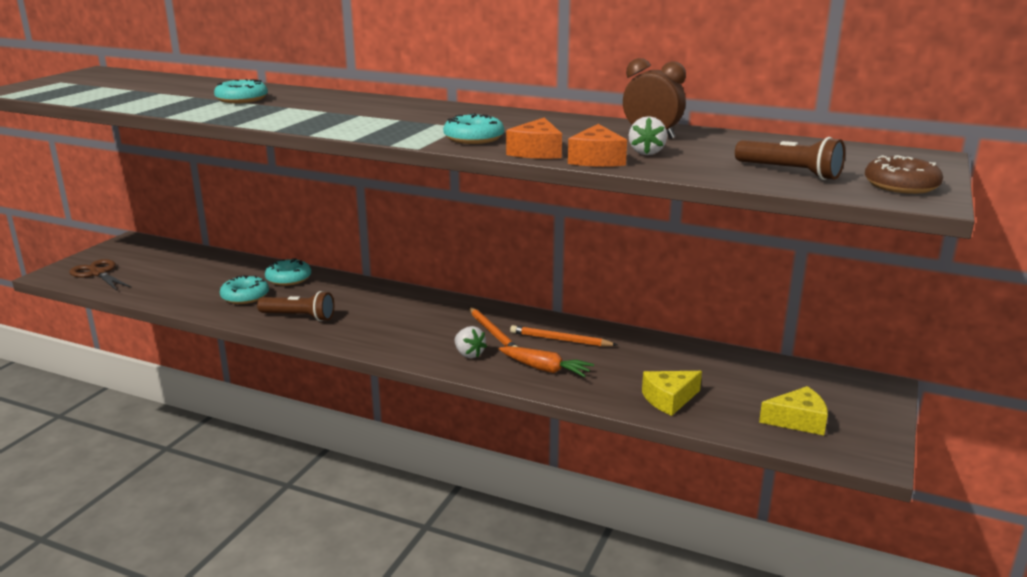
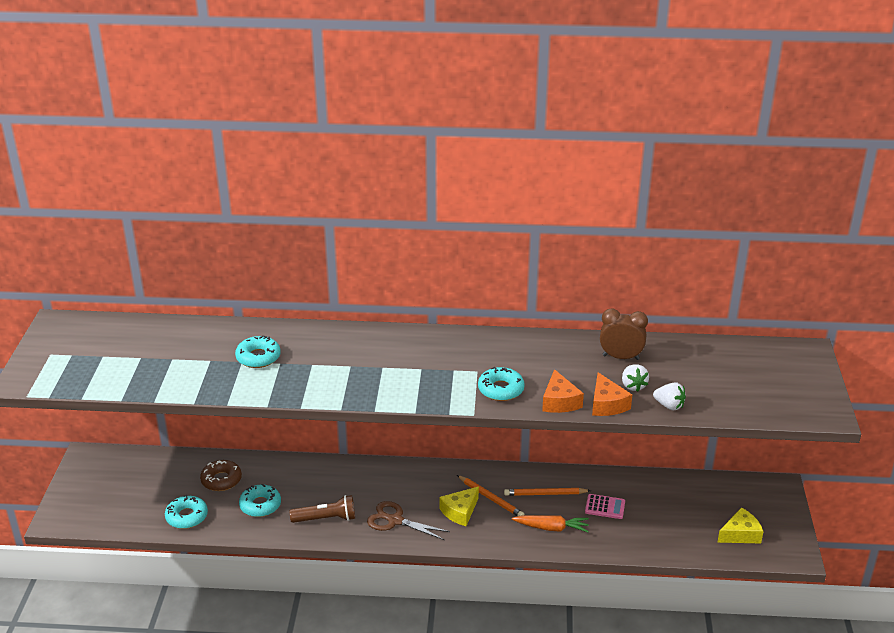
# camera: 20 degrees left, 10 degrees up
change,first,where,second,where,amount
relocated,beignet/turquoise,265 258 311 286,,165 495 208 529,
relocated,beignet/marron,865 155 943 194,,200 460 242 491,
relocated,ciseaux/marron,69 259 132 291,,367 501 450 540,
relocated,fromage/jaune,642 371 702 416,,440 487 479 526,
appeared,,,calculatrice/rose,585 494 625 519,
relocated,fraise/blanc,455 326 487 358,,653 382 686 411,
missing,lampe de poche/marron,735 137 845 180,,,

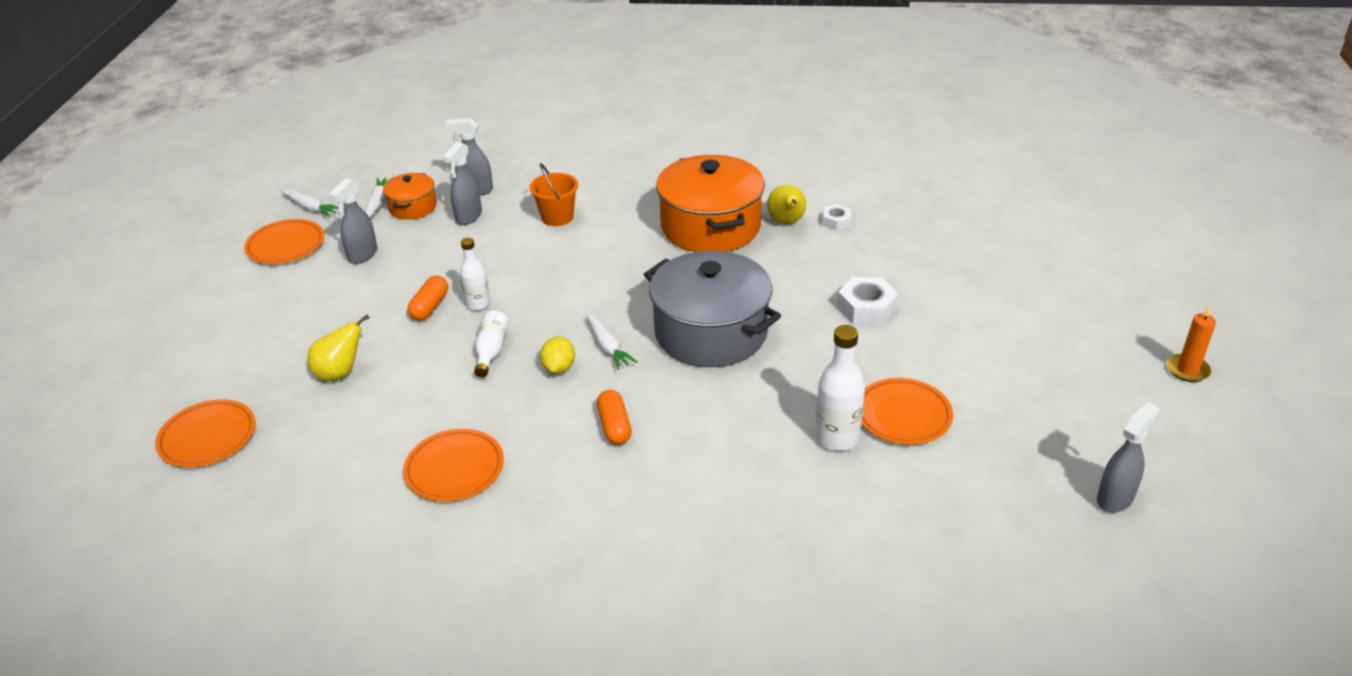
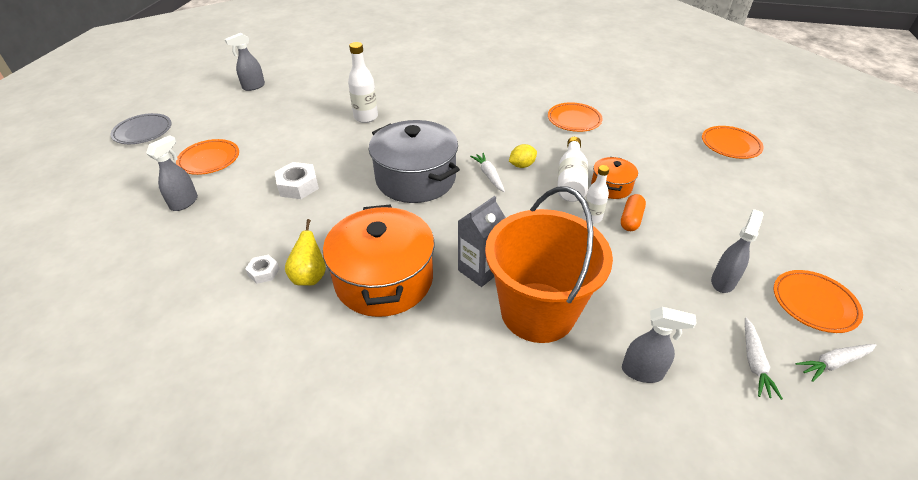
# camera: 175 degrees left, 5 degrees up
change,first,where,second,where,amount
exchanged,bougie/orange,1167 305 1216 382,assiette/gris,111 113 172 144,
relocated,vaporisateur/gris,443 142 482 225,,146 135 198 211,
relocated,assiette/orange,861 378 953 445,,176 139 239 175,
appeared,,,brique de lait/gris,458 196 506 287,
size,seau/orange,530 163 578 226,,485 186 613 343,x2.21
spun,citron/jaune,540 336 575 374,,509 144 537 168,45 degrees clockwise
size,bouteille/blanc,474 311 509 378,,558 137 588 202,x1.53
relocated,marmite/orange,383 173 437 220,,591 157 638 199,
spun,carotte/blanc,281 190 338 218,,795 344 876 382,60 degrees counterclockwise
missing,poire/jaune,307 314 369 381,,,
missing,gélule/orange,597 390 632 445,,,

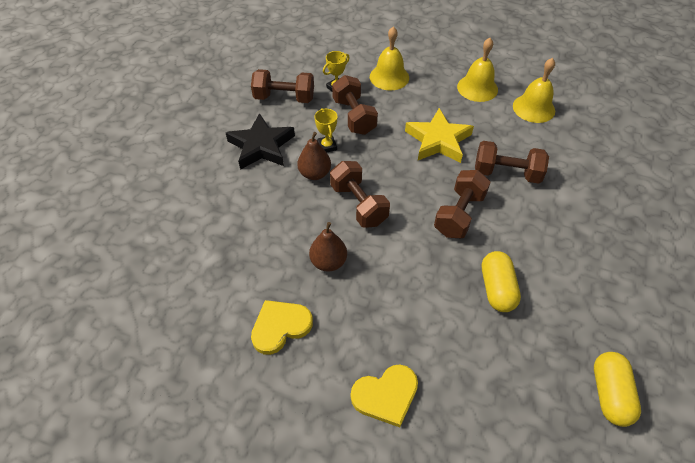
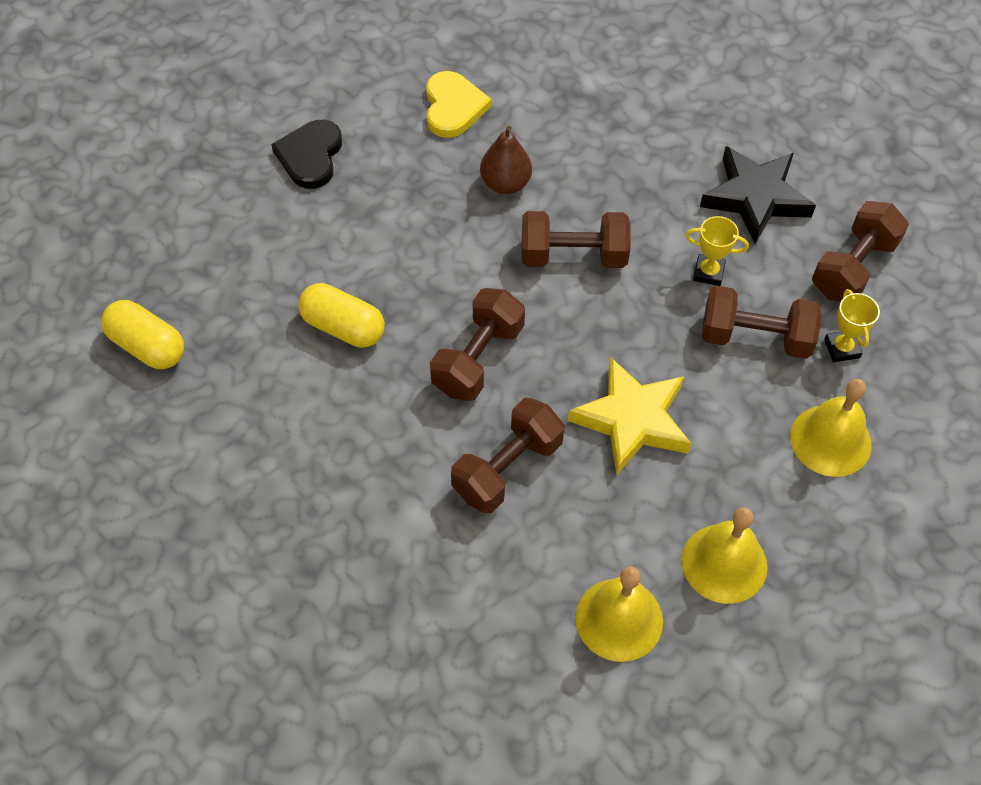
# camera: 120 degrees right, 5 degrees up
change,first,where,second,where,amount
colour,cœur/jaune,351 364 418 427,cœur/noir,271 120 342 189,
spun,haltère/marron,434 170 490 238,,430 288 525 401,60 degrees clockwise
missing,poire/marron,297 132 331 180,,,

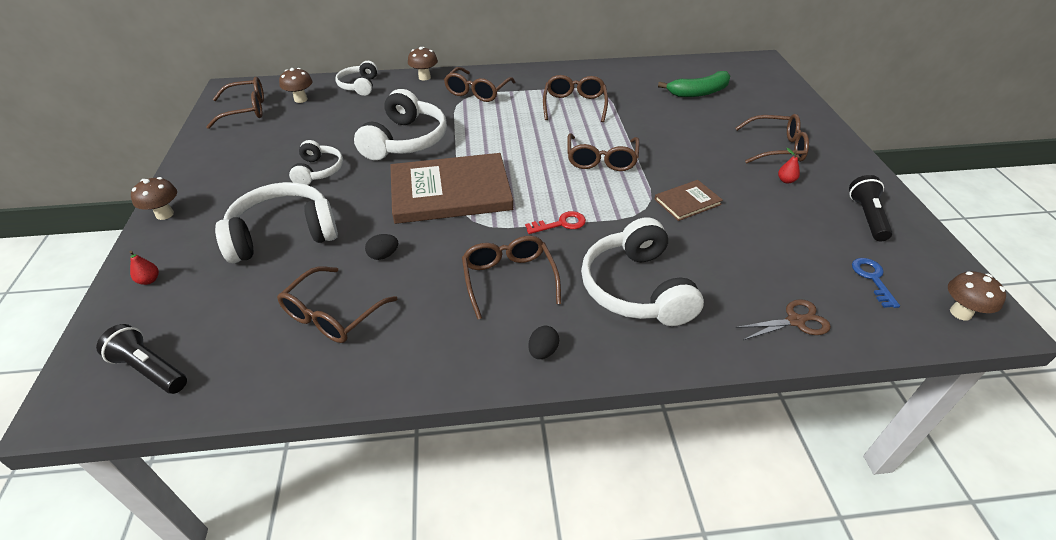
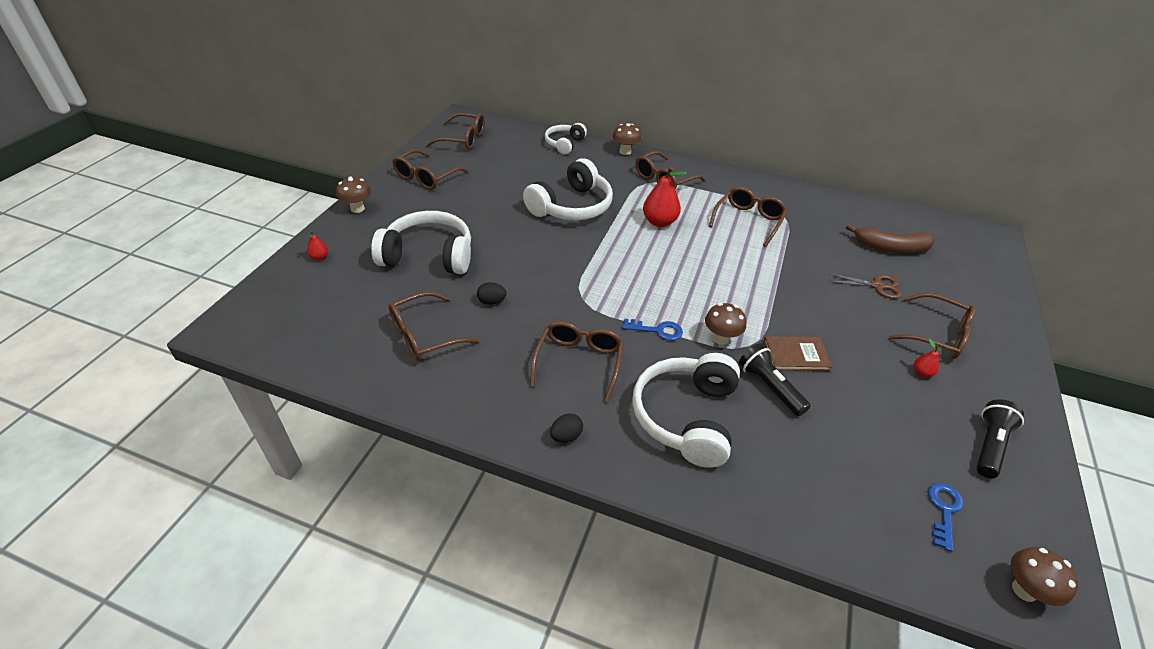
# camera: 25 degrees right, 0 degrees up
change,first,where,second,where,amount
relocated,lunettes/marron,567 133 640 171,,392 149 468 190,
colour,clé/rouge,525 211 586 234,clé/bleu,622 319 683 341,
appeared,,,poire/rouge,643 167 687 227,
relocated,champignon/marron,279 68 313 103,,705 303 746 345,
relocated,lampe de poche/noir,96 324 187 394,,739 343 811 416,
relocated,ciseaux/marron,736 299 831 340,,828 273 902 299,
colour,banane/vert,658 71 730 97,banane/marron,846 224 935 253,
missing,casque audio/blanc,289 140 343 185,,,
missing,livre/marron,390 153 513 224,,,

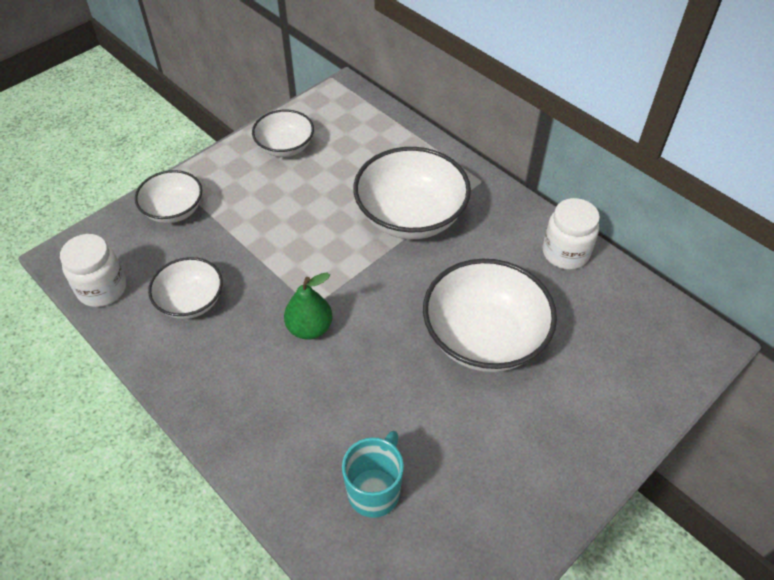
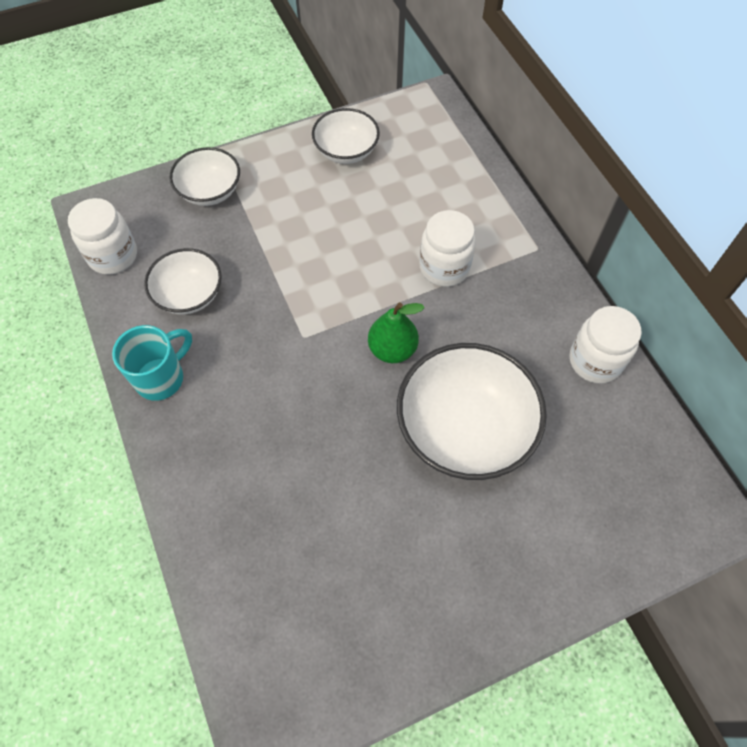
# camera: 20 degrees right, 10 degrees up
change,first,where,second,where,amount
relocated,tasse/turquoise,342 431 404 518,,112 325 192 401,
relocated,poire/vert,284 273 332 340,,368 302 425 363,
exchanged,bol/blanc,353 147 471 239,bocal/blanc,419 210 476 287,

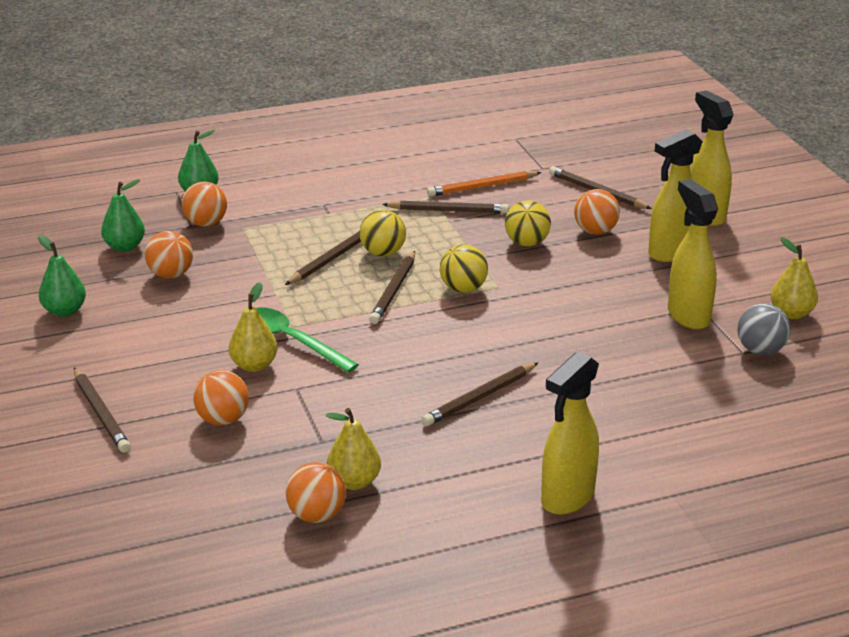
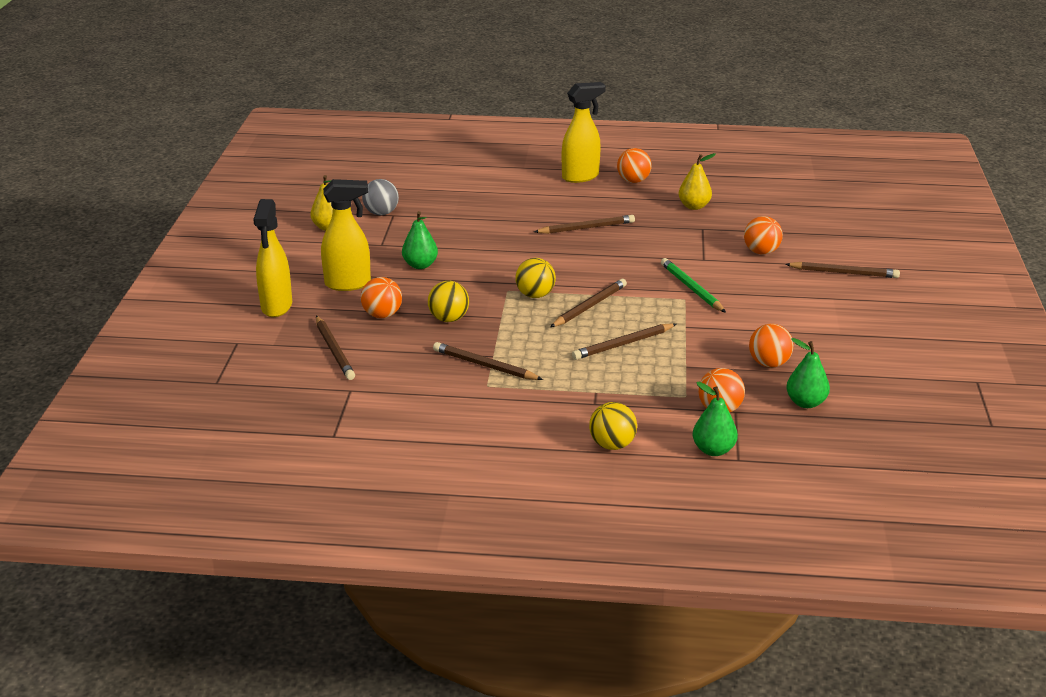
# camera: 155 degrees left, 0 degrees up
change,first,where,second,where,amount
relocated,poire/vert,38 235 86 317,,402 211 438 269,
relocated,balle/jaune,359 210 406 257,,589 402 637 450,
relocated,balle/orange,285 462 346 523,,617 148 652 183,
exchanged,cuillère/vert,256 307 359 373,crayon/vert,661 258 726 313,
spun,crayon/marron,74 368 131 453,,785 262 900 278,105 degrees clockwise
missing,poire/jaune,229 282 278 372,,,
missing,crayon/orange,427 171 542 197,,,
missing,vaporisateur/jaune,668 179 718 330,,,

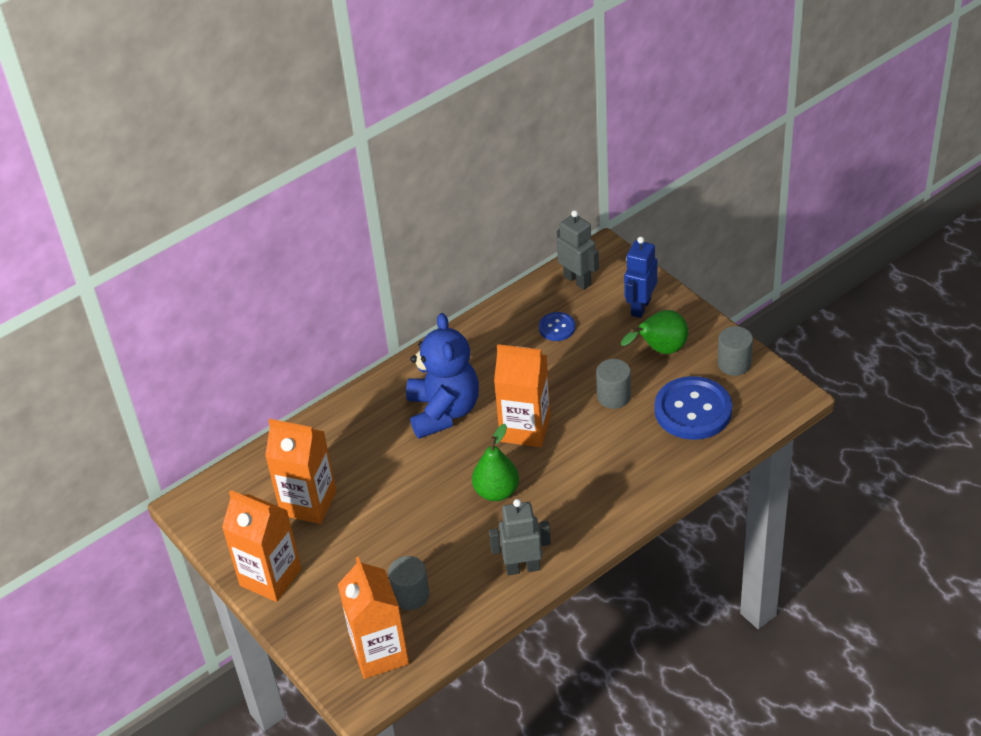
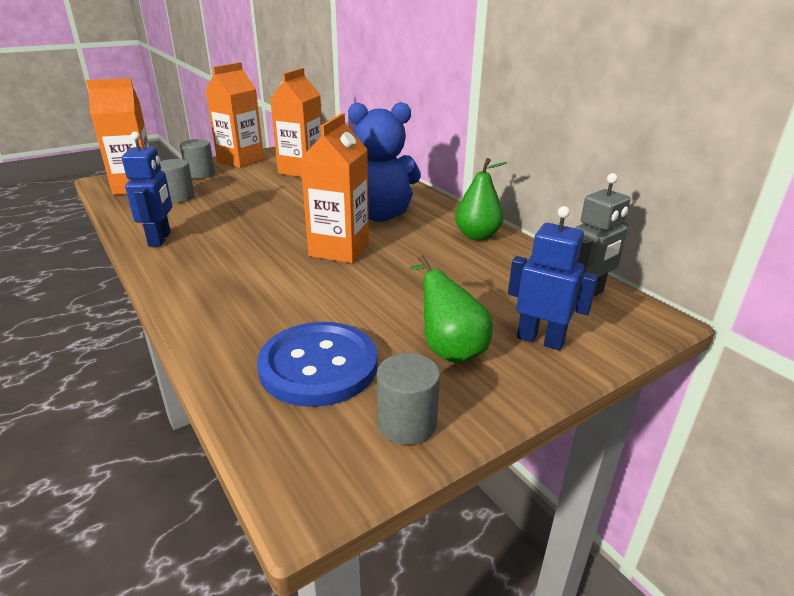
# camera: 90 degrees right, 15 degrees down
change,first,where,second,where,amount
colour,robot/gris,489 499 551 575,robot/bleu,122 131 172 247,
relocated,cylindre/gris,596 359 631 409,,180 139 215 179,
relocated,poire/vert,472 424 519 501,,455 158 508 240,
missing,bouton/bleu,539 312 575 341,,,

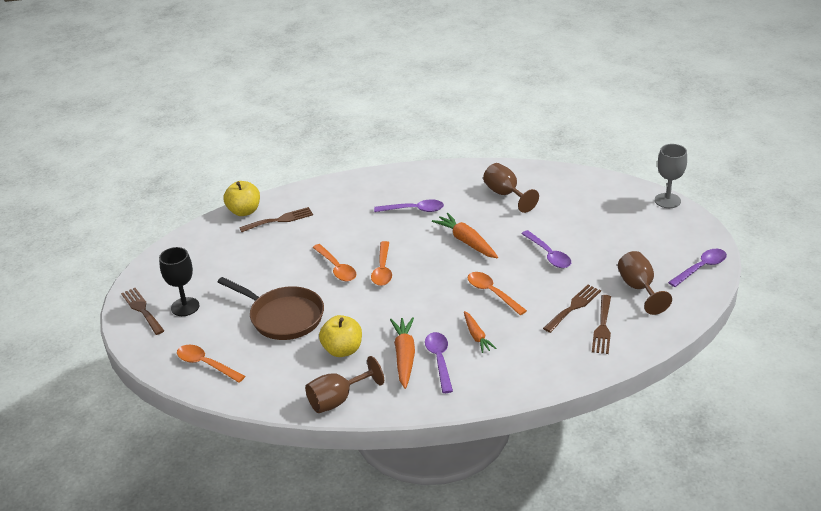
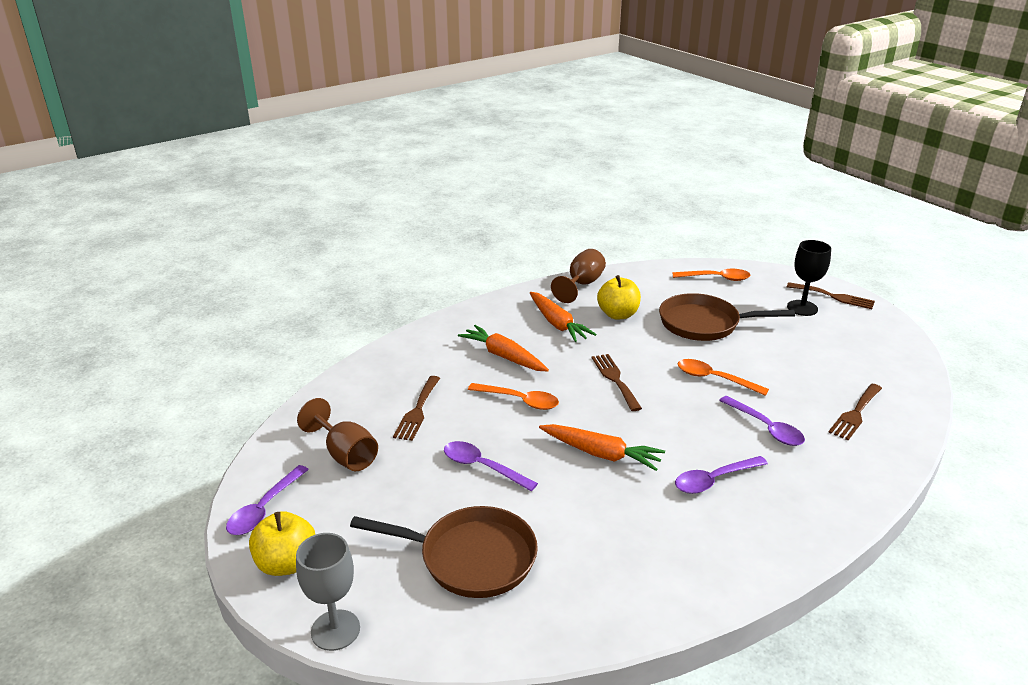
# camera: 150 degrees right, 5 degrees down
change,first,where,second,where,amount
relocated,pomme/jaune,223 181 260 216,,249 511 315 576,
appeared,,,poêle/marron,350 506 538 598,
size,carotte/orange,464 311 497 353,,458 325 549 372,x1.57
relocated,fourchette/marron,592 295 611 354,,592 354 642 411,
relocated,cuillère/violet,425 332 453 393,,719 396 805 446,
missing,cuillère/orange,371 241 392 286,,,
missing,verre à pied/marron,483 163 539 213,,,

